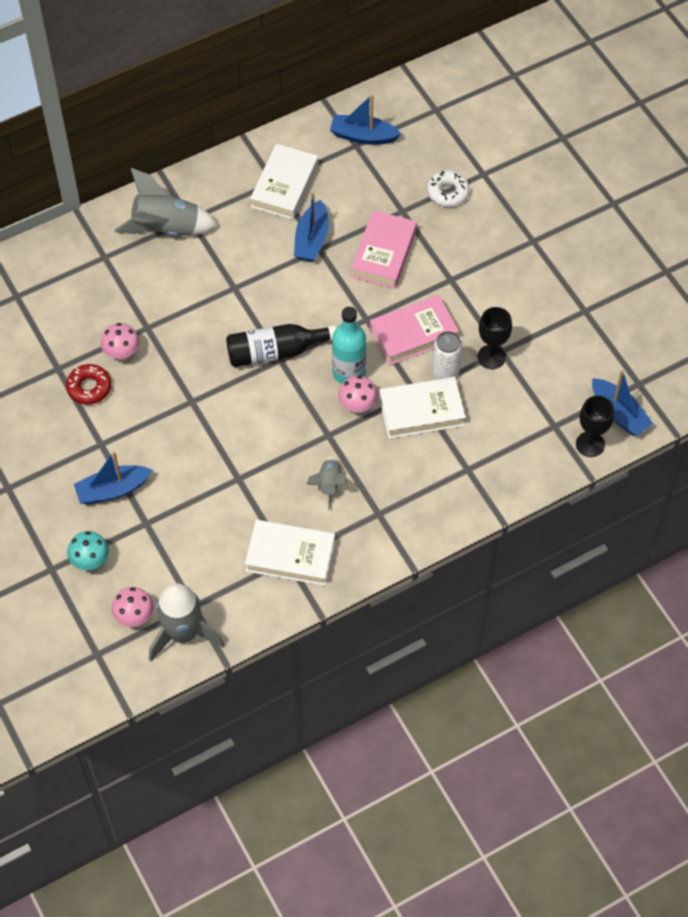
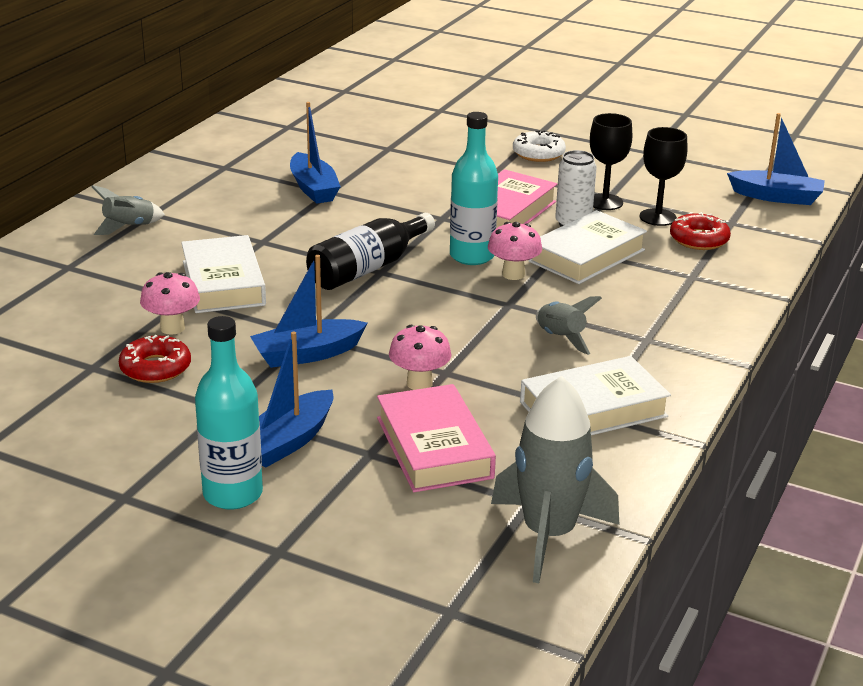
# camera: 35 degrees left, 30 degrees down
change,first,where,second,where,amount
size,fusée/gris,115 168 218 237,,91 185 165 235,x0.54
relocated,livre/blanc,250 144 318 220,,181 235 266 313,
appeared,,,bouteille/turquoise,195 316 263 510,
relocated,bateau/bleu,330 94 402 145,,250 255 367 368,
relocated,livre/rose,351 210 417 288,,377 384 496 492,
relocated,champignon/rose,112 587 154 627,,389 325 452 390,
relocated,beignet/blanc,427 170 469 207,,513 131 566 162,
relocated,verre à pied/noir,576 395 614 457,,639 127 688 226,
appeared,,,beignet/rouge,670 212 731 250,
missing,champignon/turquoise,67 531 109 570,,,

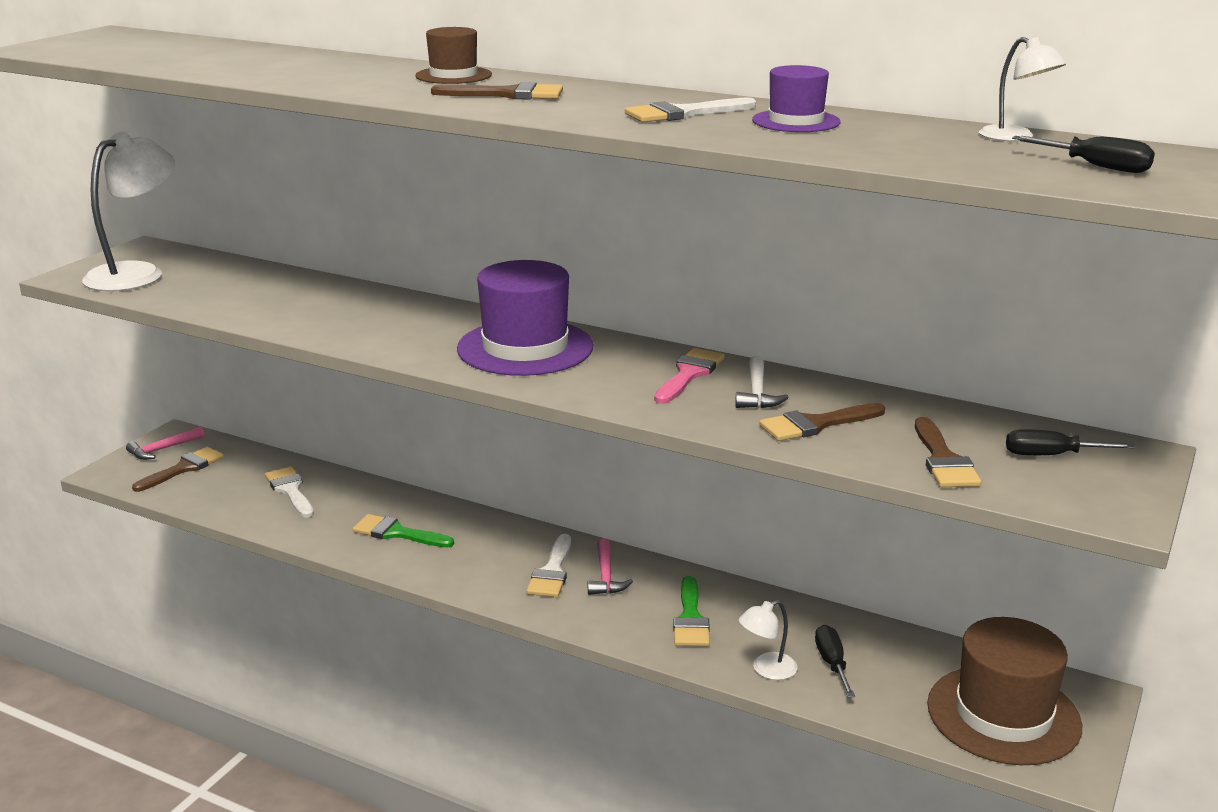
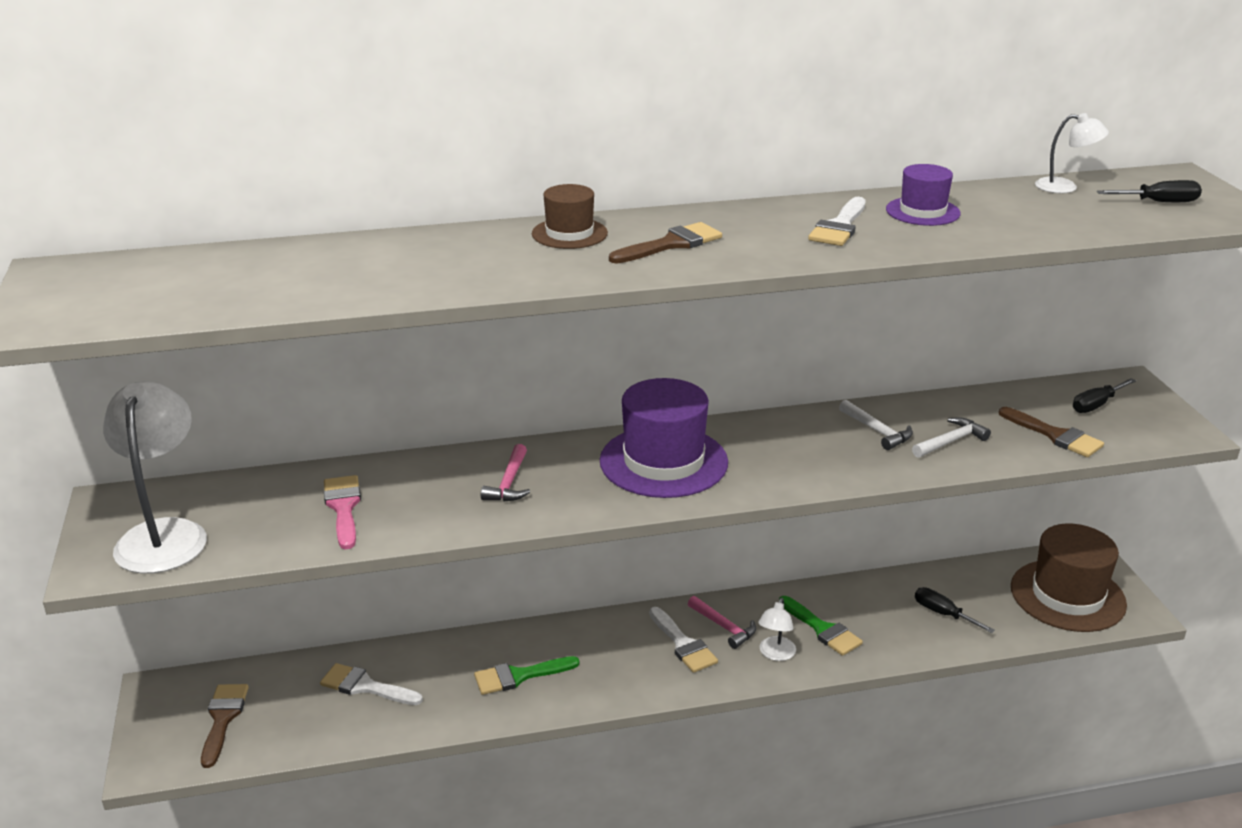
# camera: 40 degrees left, 5 degrees up
change,first,where,second,where,amount
relocated,pinceau/rose,654 348 725 404,,324 475 361 550,
relocated,marteau/rose,126 426 205 460,,481 444 530 501,
relocated,lampe/blanc,739 600 797 680,,758 598 796 661,
exchanged,pinceau/marron,759 403 885 441,marteau/blanc,912 417 991 458,

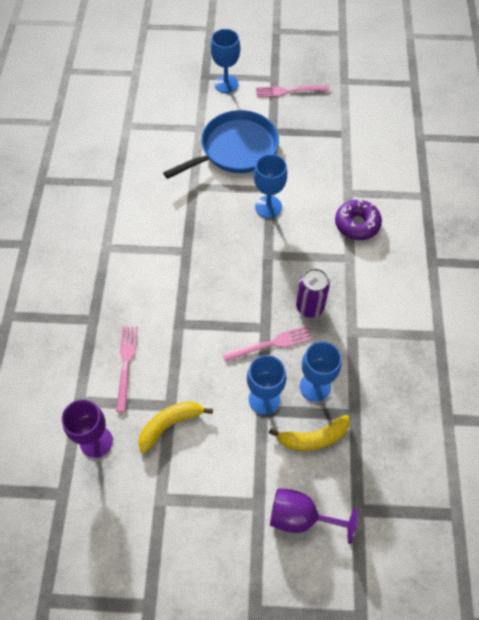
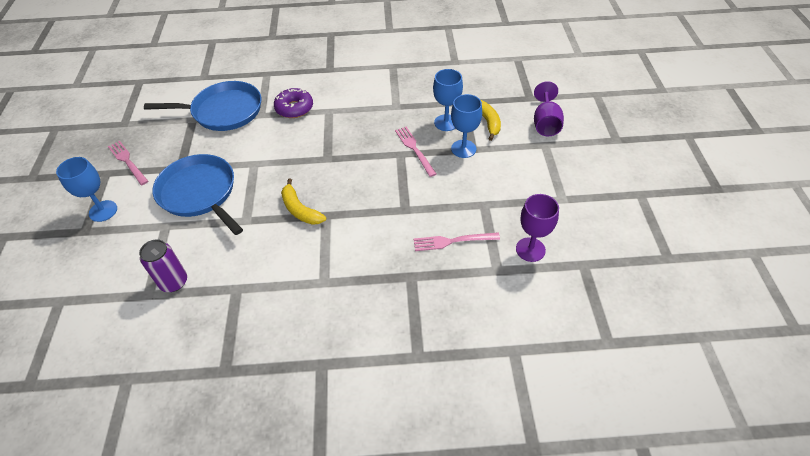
# camera: 95 degrees left, 10 degrees down
change,first,where,second,where,amount
spun,fourchette/rose,256 85 329 98,,108 141 148 185,150 degrees clockwise
relocated,canette/violet,296 268 330 318,,139 239 187 292,
appeared,,,poêle/bleu,144 81 261 131,
relocated,banane/jaune,138 401 213 453,,281 178 326 225,
missing,verre à pied/bleu,254 154 287 218,,,

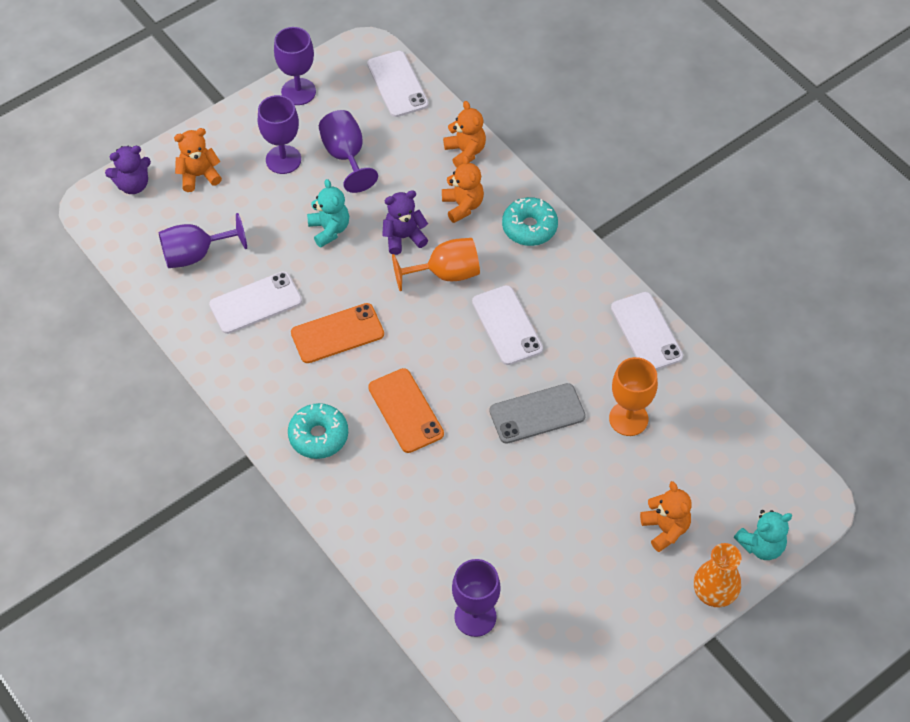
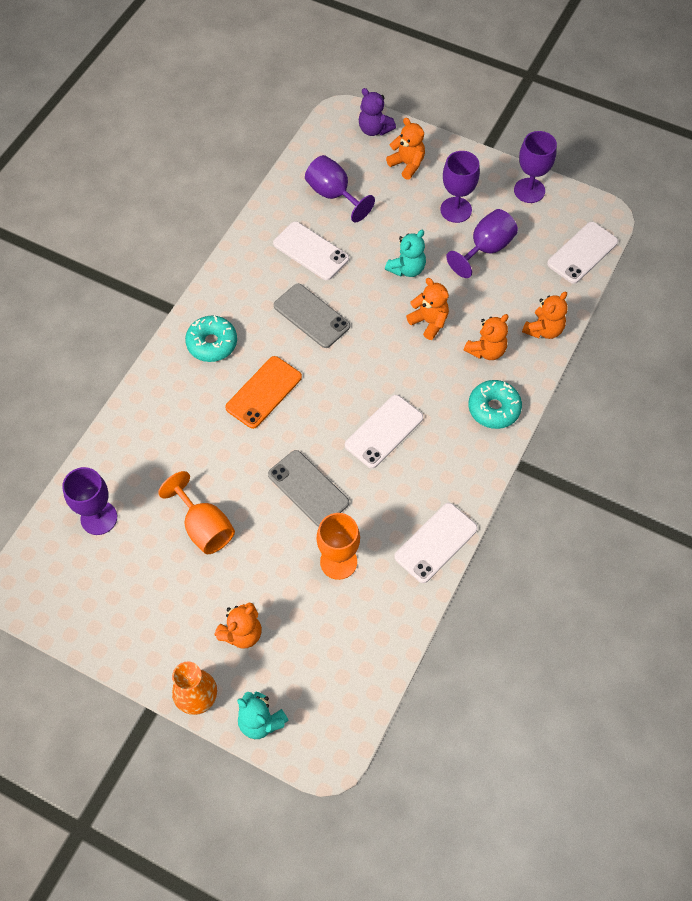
# camera: 65 degrees right, 5 degrees up
change,first,where,second,where,amount
relocated,verre à pied/orange,392 238 480 291,,158 471 235 554,
colour,téléphone/orange,291 303 384 363,téléphone/gris,274 284 350 348,
colour,ours en peluche/violet,382 190 428 255,ours en peluche/orange,406 278 449 340,

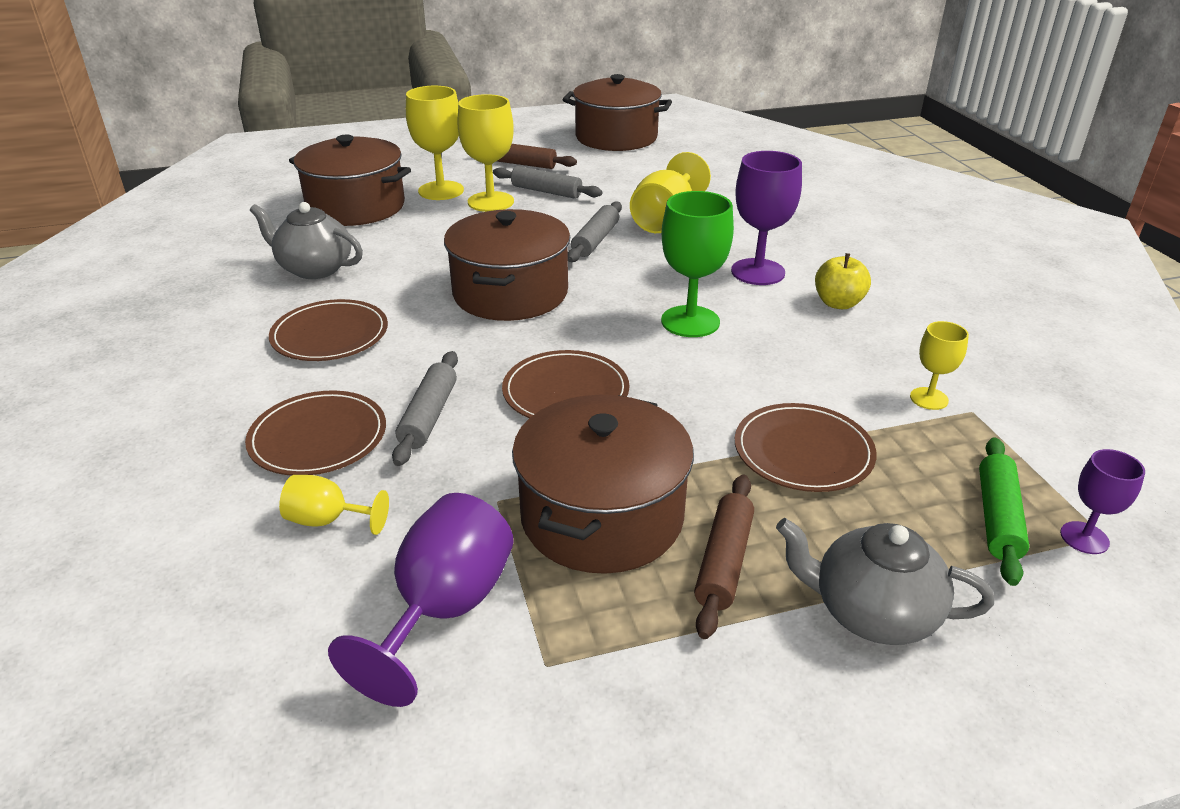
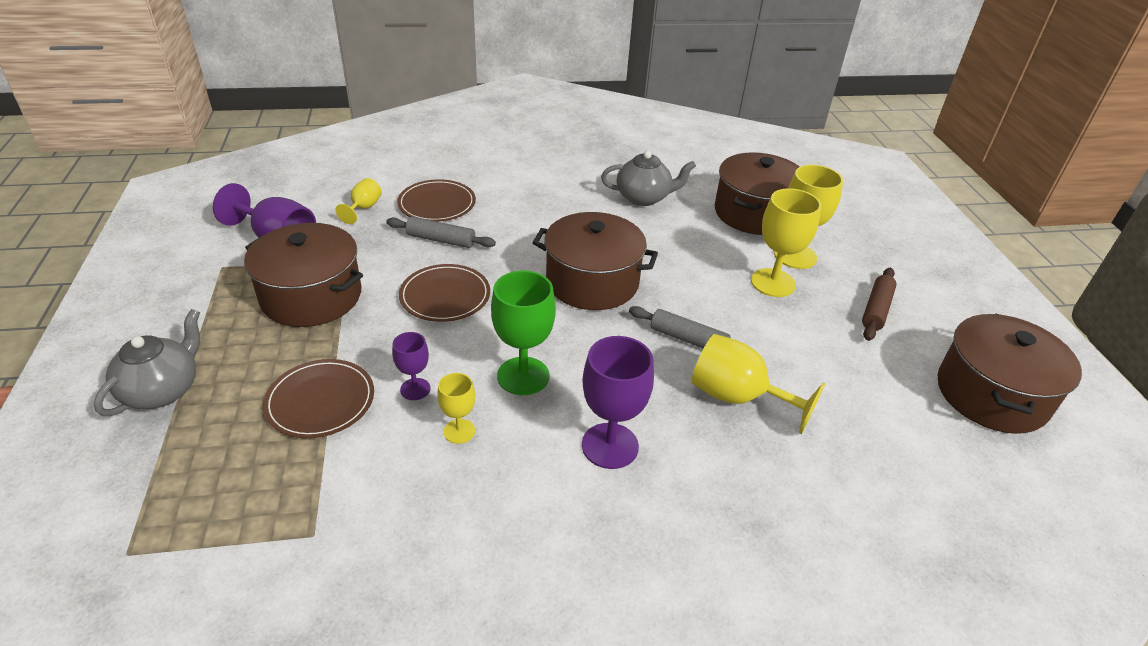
# camera: 95 degrees right, 5 degrees up
change,first,where,second,where,amount
relocated,verre à pied/violet,1060 449 1145 554,,392 332 430 400,
relocated,verre à pied/jaune,910 321 969 410,,437 373 475 444,
spun,théière/gris,250 202 363 279,,601 151 696 206,60 degrees clockwise
missing,assiette/marron,269 299 388 361,,,
missing,rouleau à pâtisserie/gris,493 166 602 199,,,
missing,rouleau à pâtisserie/marron,694 475 754 639,,,
missing,pomme/jaune,815 253 871 309,,,
missing,rouleau à pâtisserie/vert,979 438 1029 586,,,

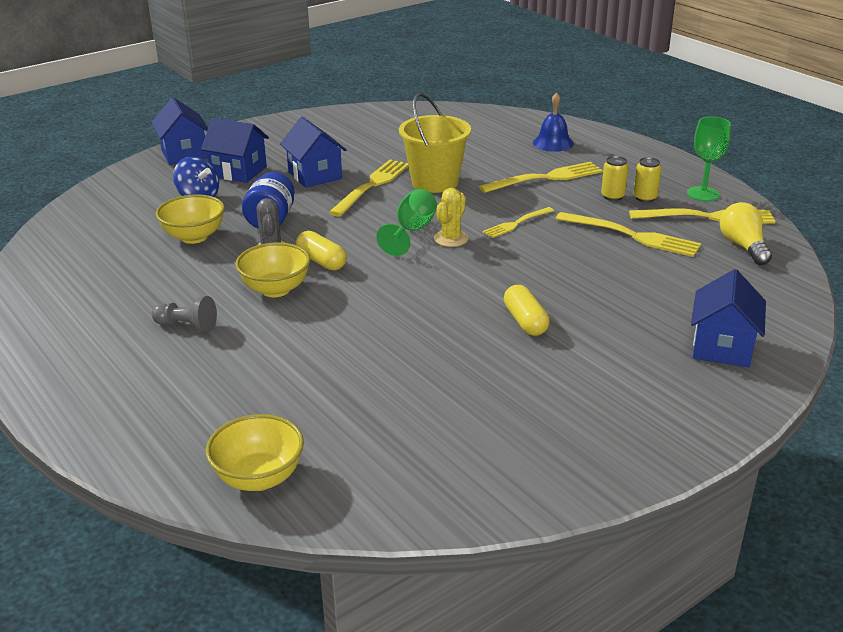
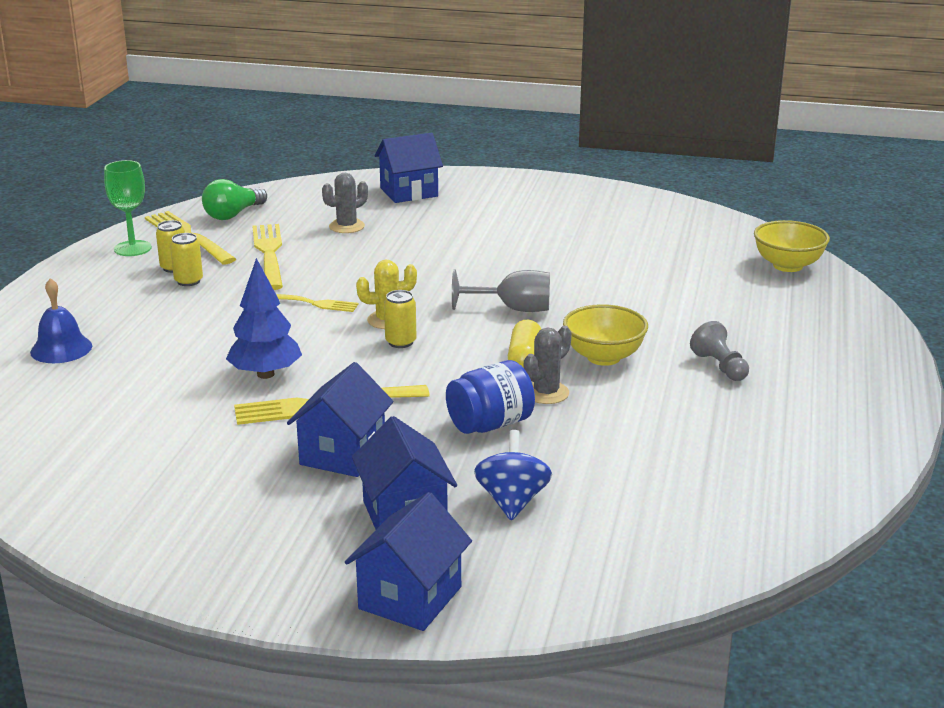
# camera: 130 degrees left, 5 degrees down
change,first,where,second,where,amount
colour,ampoule/jaune,720 202 772 265,ampoule/vert,202 179 267 220,
exchanged,seau/jaune,399 93 471 193,arbre/bleu,226 258 302 379,
appeared,,,cactus/gris,322 173 368 233,
exchanged,verre à pied/vert,377 189 437 256,canette/jaune,384 290 417 348,
appeared,,,verre à pied/gris,452 269 550 312,
missing,bol/jaune,156 194 225 244,,,
missing,fourchette/jaune,479 162 603 193,,,
missing,gélule/jaune,504 285 549 336,,,

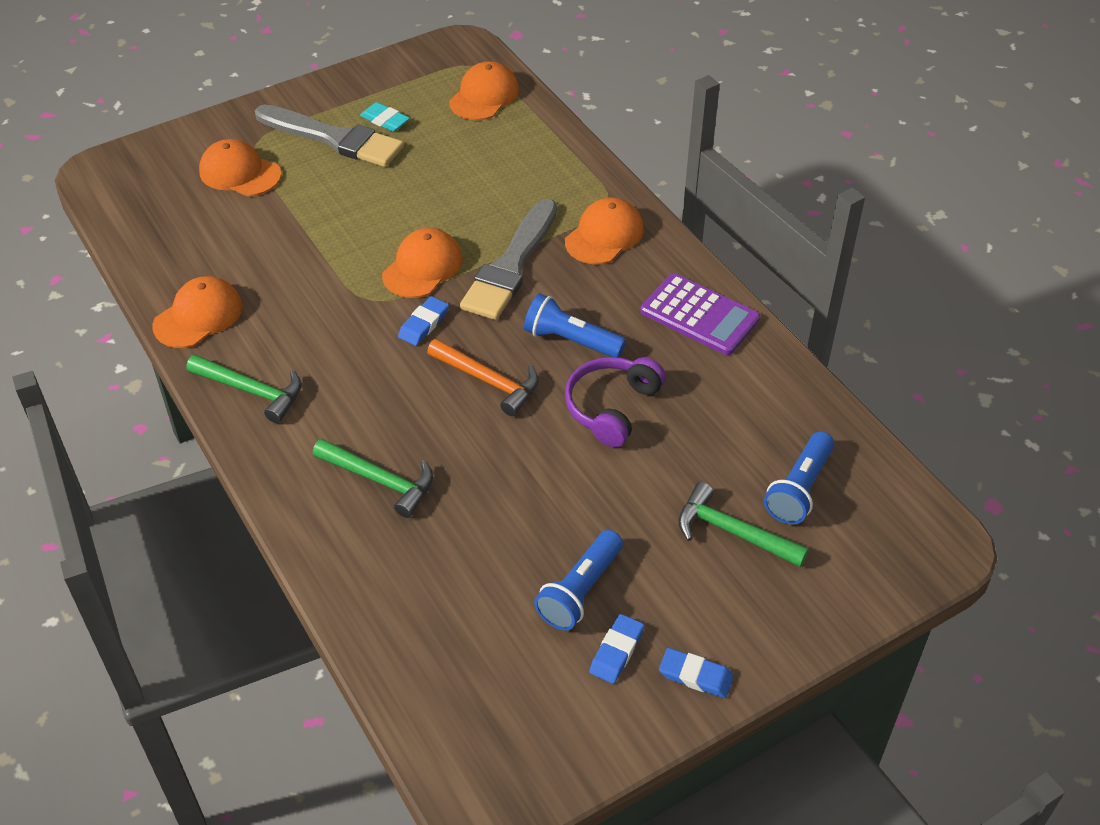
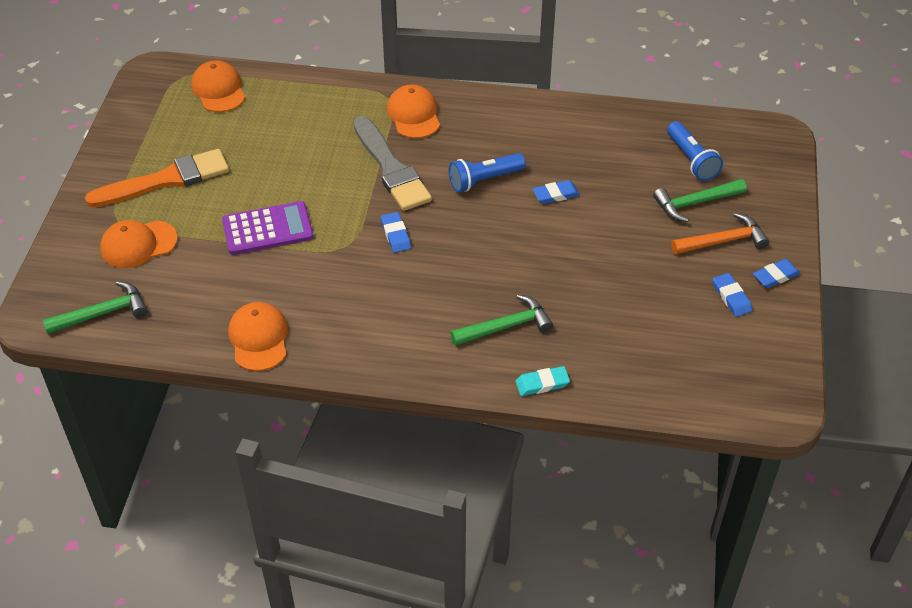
# camera: 50 degrees left, 0 degrees up
change,first,where,second,where,amount
relocated,marteau/vert,187 355 302 423,,43 281 148 334,
colour,pinceau/gris,255 104 404 167,pinceau/orange,85 149 229 207,
relocated,calculatrice/violet,640 273 760 355,,222 201 314 255,
relocated,gomme/turquoise,360 102 410 132,,515 366 570 396,
exchanged,casque audio/violet,565 357 666 447,gomme/bleu,533 180 580 204,
relocated,marteau/orange,427 339 539 416,,671 213 769 254,
missing,casquette/orange,382 228 463 298,,,
missing,lampe de poche/bleu,534 530 623 631,,,

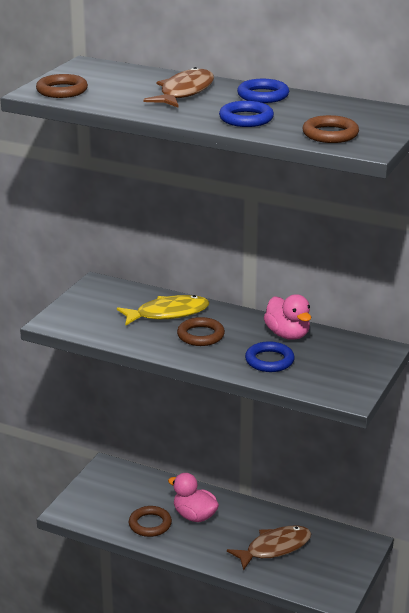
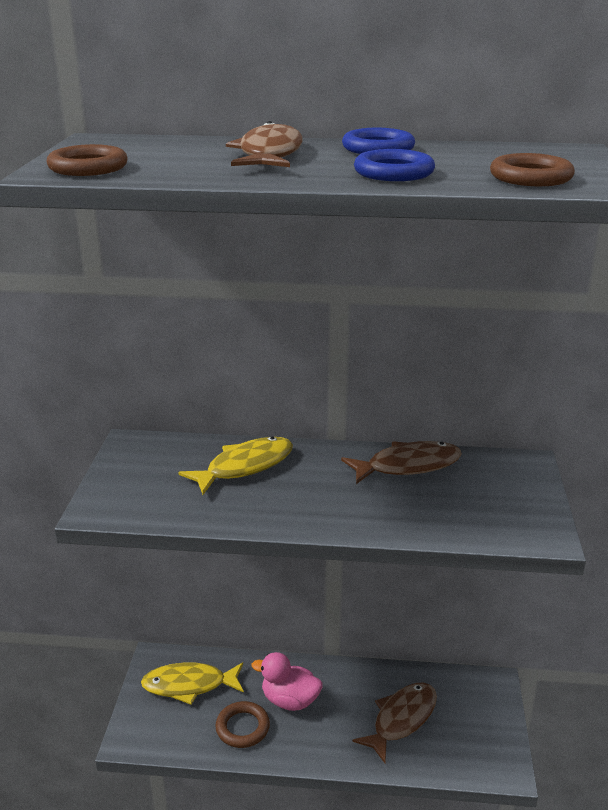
# camera: 20 degrees left, 0 degrees up
change,first,where,second,where,amount
appeared,,,poisson/jaune,141 663 244 705,
exchanged,canard/rose,264 294 311 340,poisson/marron,341 441 462 484,
missing,anneau/marron,177 317 225 346,,,
missing,anneau/bleu,245 341 295 372,,,

